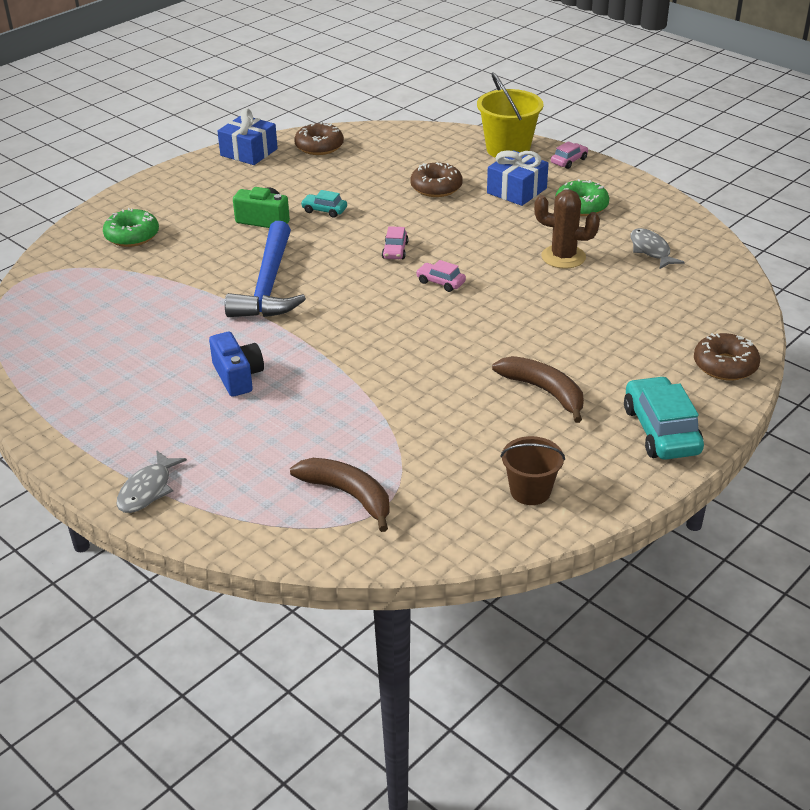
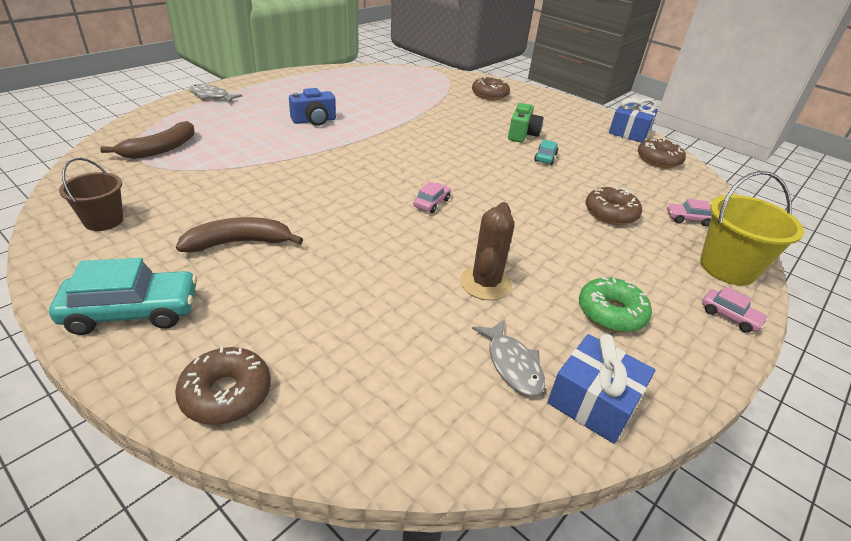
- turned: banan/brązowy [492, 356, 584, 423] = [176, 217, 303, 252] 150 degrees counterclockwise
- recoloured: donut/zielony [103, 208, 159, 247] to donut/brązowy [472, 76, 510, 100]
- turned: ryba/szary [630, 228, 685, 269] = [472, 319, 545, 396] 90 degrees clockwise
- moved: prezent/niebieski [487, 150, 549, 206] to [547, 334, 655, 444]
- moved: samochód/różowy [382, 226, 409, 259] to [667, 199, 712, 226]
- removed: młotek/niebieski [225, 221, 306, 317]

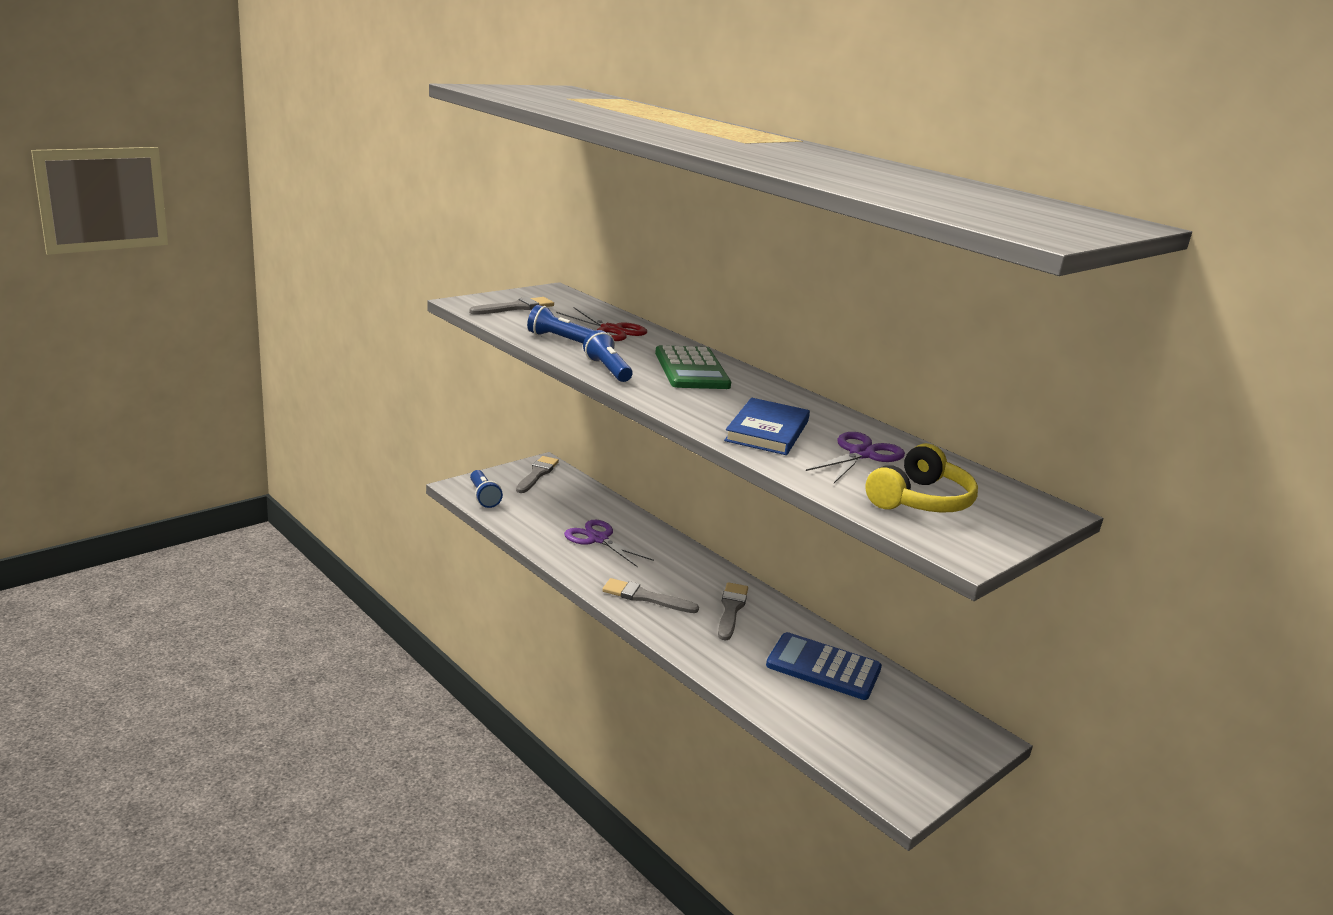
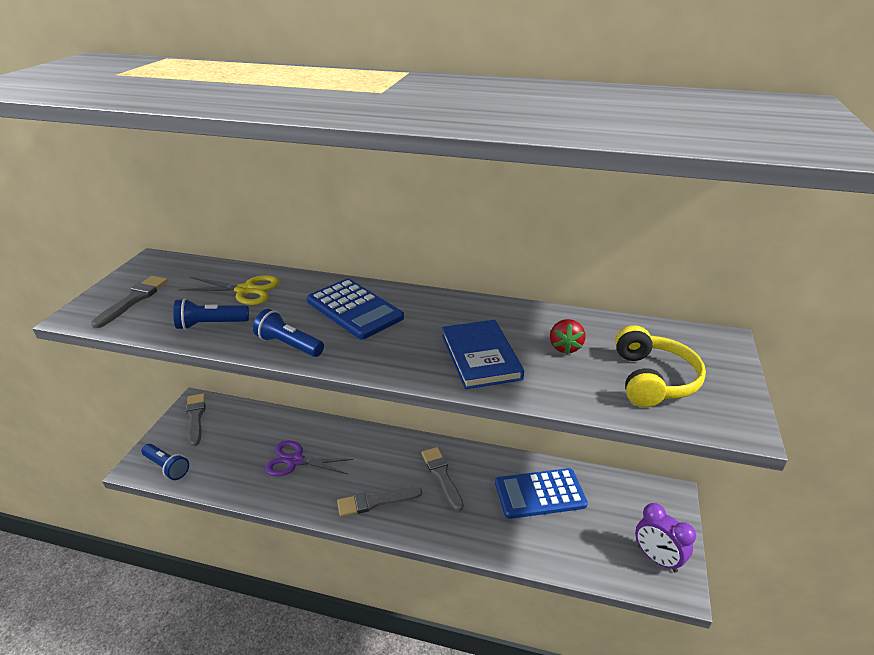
- recoloured: nożyczki/czerwony [556, 307, 647, 341] to nożyczki/żółty [179, 275, 280, 305]
- recoloured: kalkulator/zielony [655, 345, 731, 389] to kalkulator/niebieski [307, 279, 404, 339]
- replaced: nożyczki/fioletowy [806, 432, 905, 483] to truskawka/czerwony [550, 319, 586, 355]
- added: budzik/fioletowy [635, 503, 696, 573]

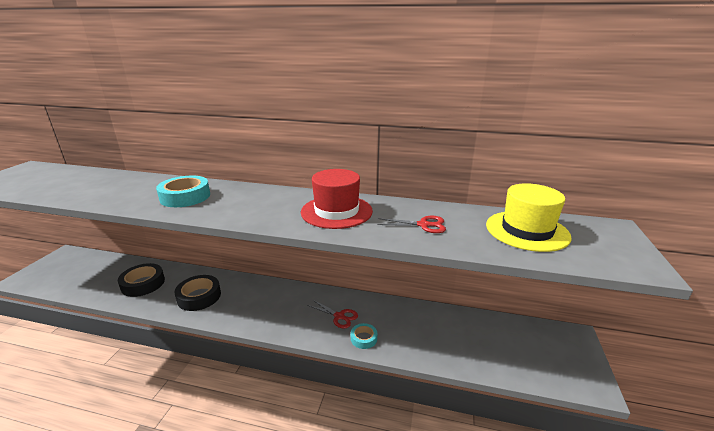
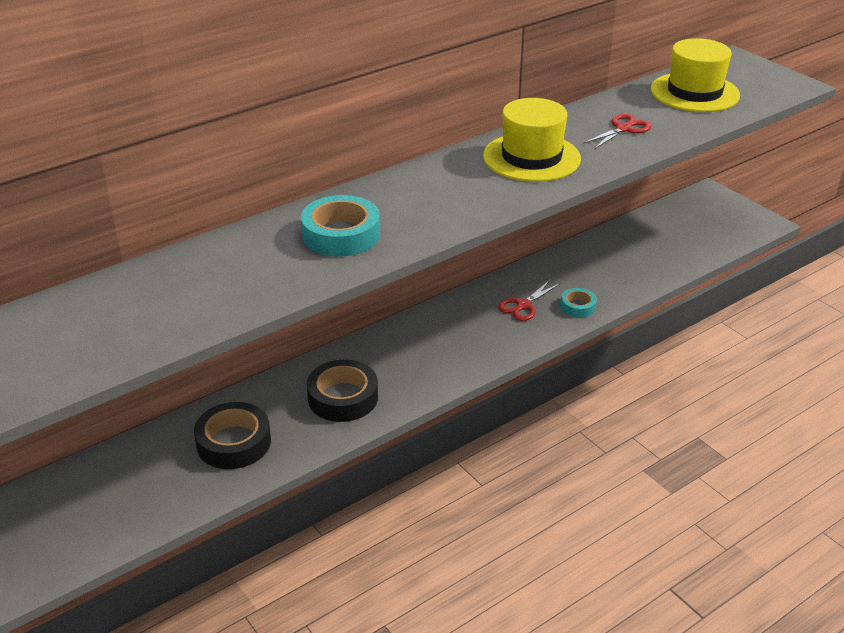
- recoloured: kapelusz/czerwony [301, 169, 373, 229] to kapelusz/żółty [483, 98, 581, 182]
- turned: nożyczki/czerwony [307, 300, 358, 329] = [498, 280, 561, 321] 150 degrees clockwise

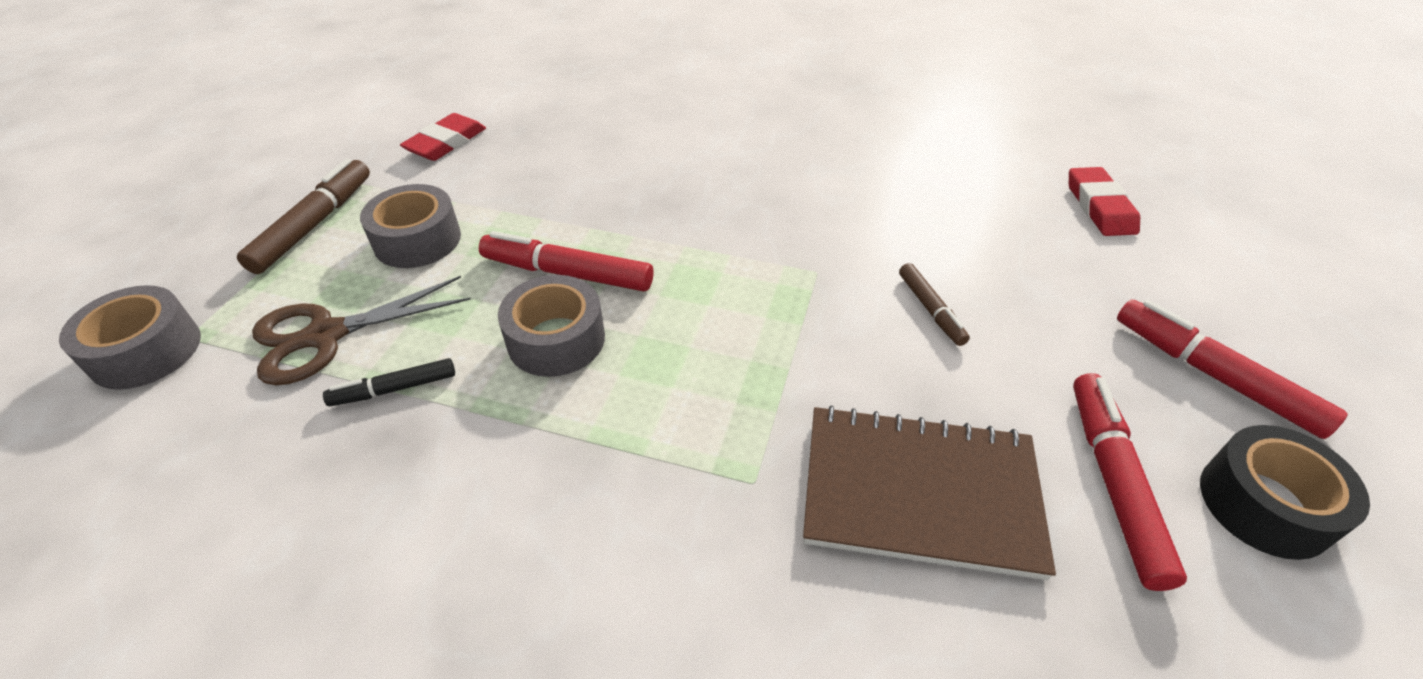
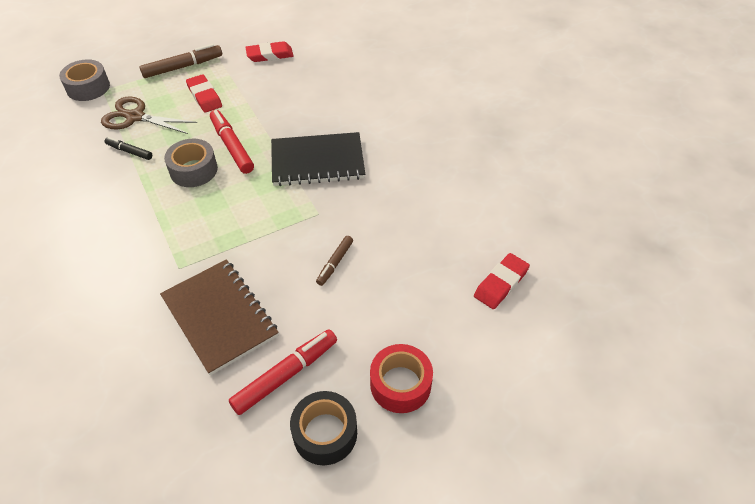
- replaced: taśma klejąca/szary [360, 184, 461, 268] to gumka do mazania/czerwony [186, 74, 222, 113]
- added: zeszyt/czarny [271, 132, 365, 186]
- replaced: flamaster/czerwony [1117, 299, 1348, 439] to taśma klejąca/czerwony [370, 344, 433, 413]

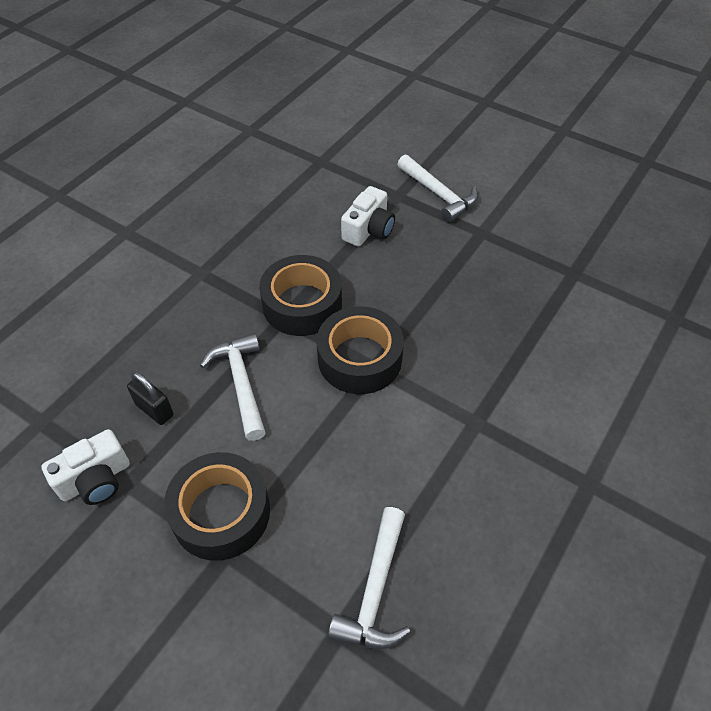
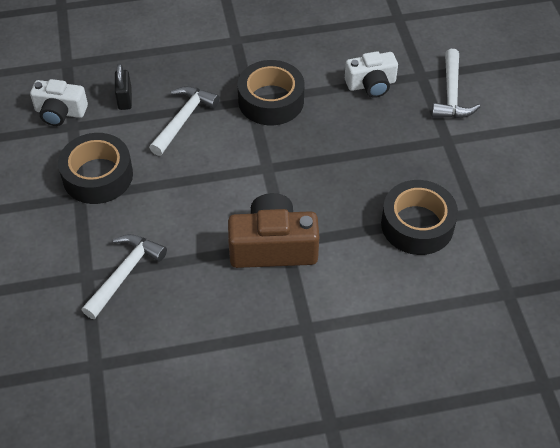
- turned: młotek/biały [328, 507, 411, 649] = [82, 234, 167, 319] 150 degrees clockwise
- added: aparat fotograficzny/brązowy [228, 193, 319, 268]
- moved: taśma klejąca/czarny [317, 306, 404, 394] to [381, 180, 458, 255]

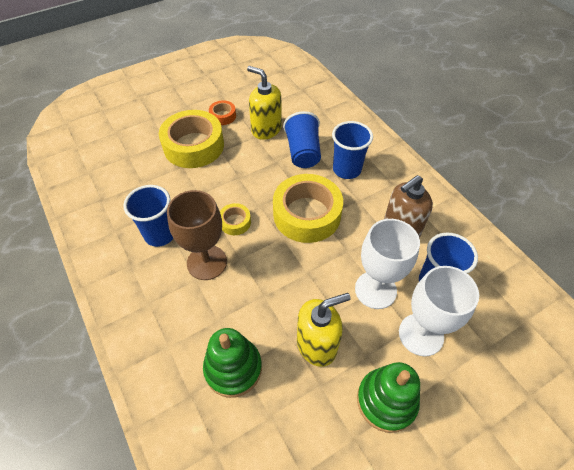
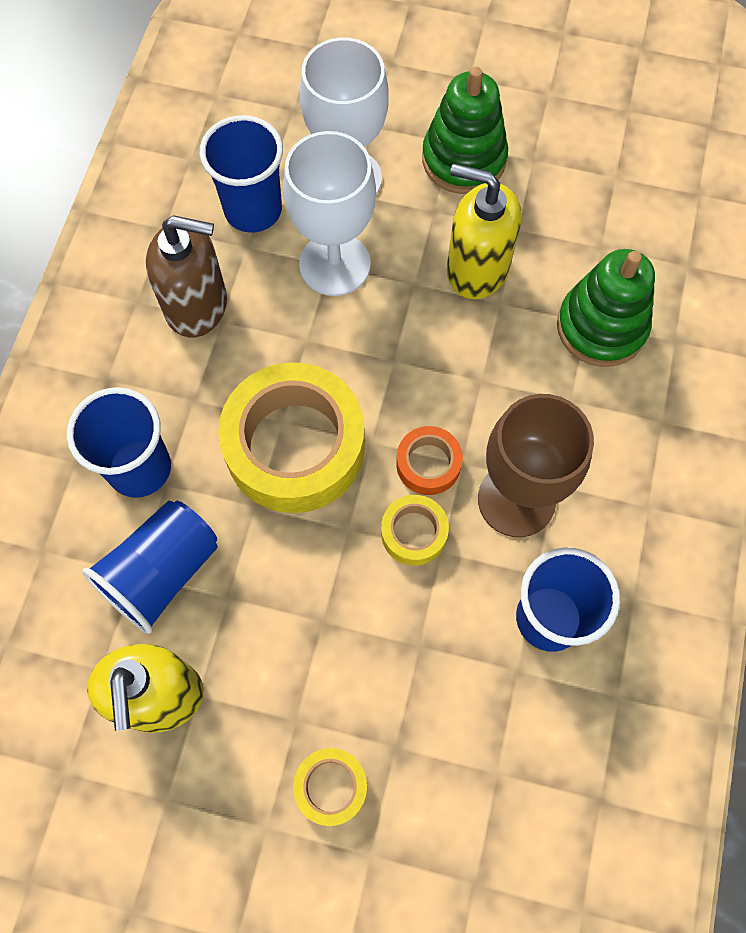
- resized: taśma klejąca/żółty [159, 110, 224, 168] = [293, 748, 367, 826] x0.46
- moved: taśma klejąca/pomarańczowy [209, 100, 236, 125] to [396, 426, 463, 495]

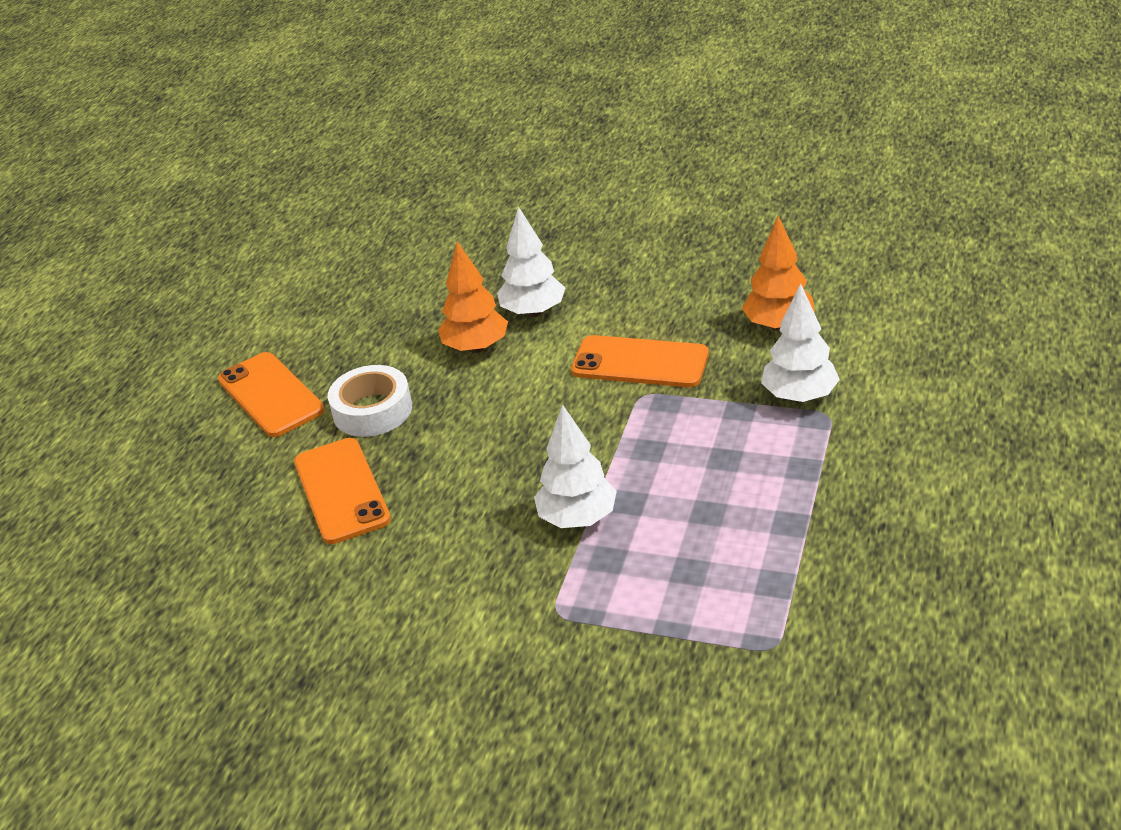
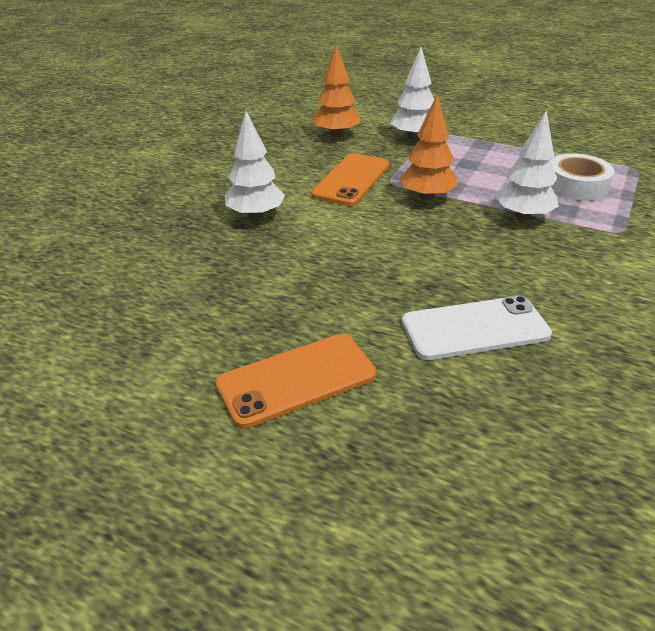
- moved: drzewko/pomarańczowy [438, 241, 508, 353] to [399, 94, 457, 201]
- recoloured: telefon/pomarańczowy [294, 438, 391, 544] to telefon/biały [402, 296, 552, 360]
- moved: taśma klejąca/biały [328, 365, 412, 437] to [550, 154, 615, 201]

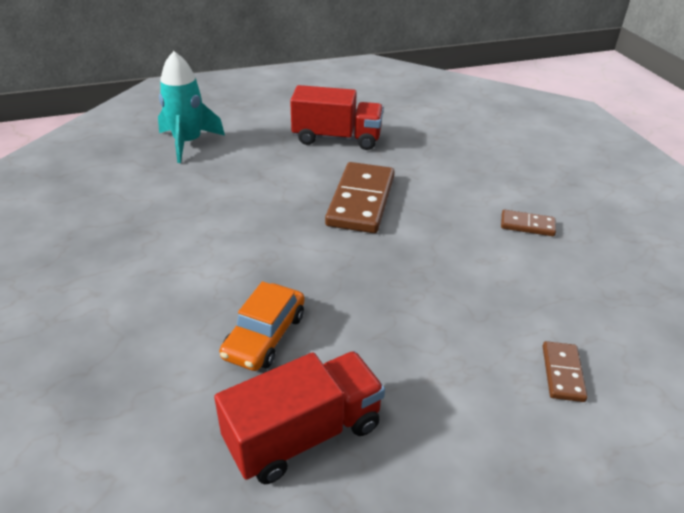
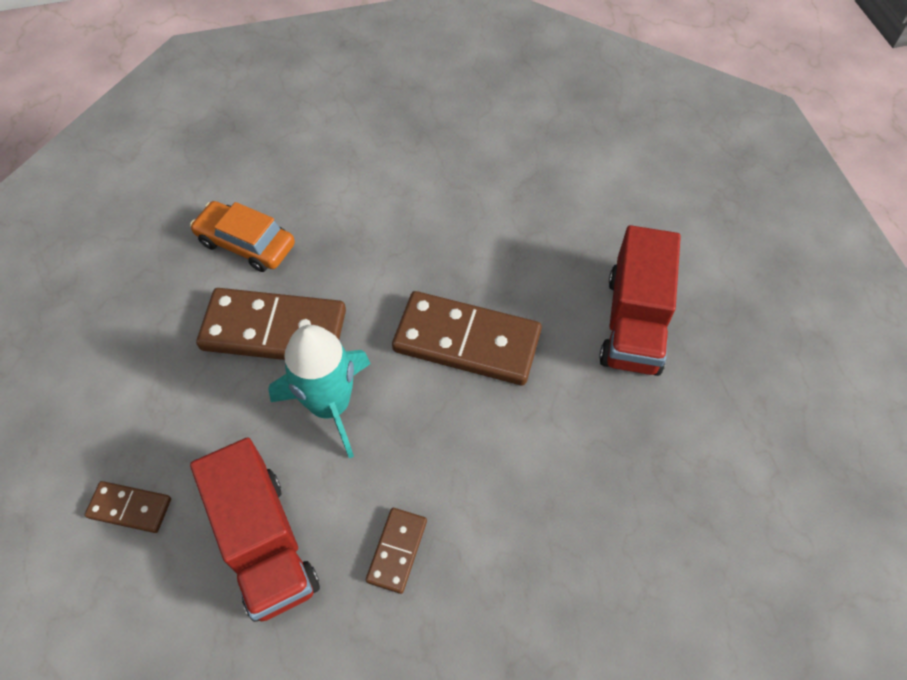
- moved: ciężarówka/czerwony [214, 351, 385, 484] to [190, 437, 320, 622]
- added: kostka domina/brązowy [196, 288, 346, 360]
- moved: rakieta/turkusowy [158, 51, 225, 163] to [268, 325, 370, 458]

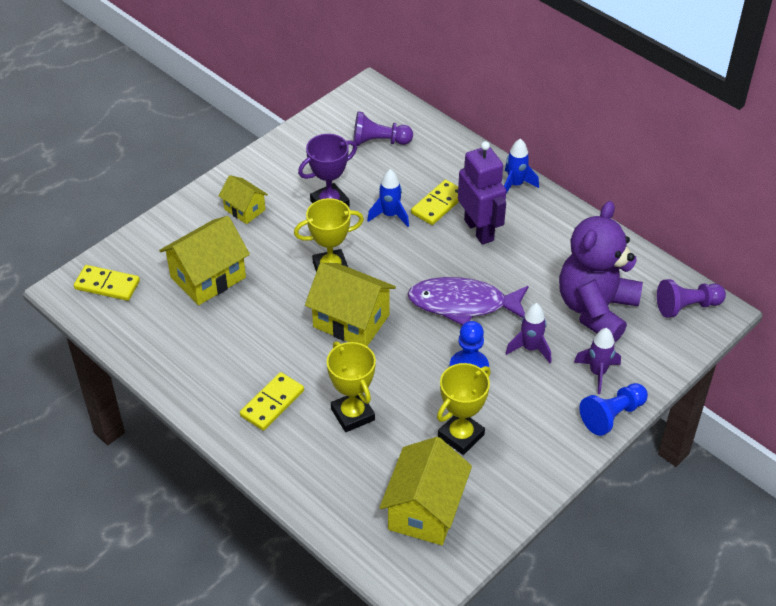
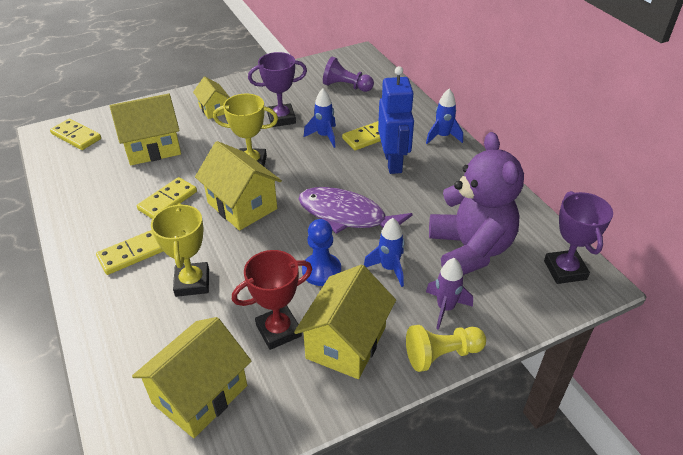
- added: kostka domina/żółty [137, 177, 197, 219]
- recoloured: puchar/żółty [437, 363, 491, 455] to puchar/czerwony [232, 250, 312, 350]
- added: domek/żółty [294, 265, 396, 379]
- recoloured: rakieta/fioletowy [505, 303, 551, 363] to rakieta/niebieski [364, 218, 405, 287]
- recoloured: robot/fioletowy [458, 141, 506, 245] to robot/niebieski [378, 66, 414, 174]
- recoloured: pionek/niebieski [579, 383, 648, 436] to pionek/żółty [406, 325, 486, 372]
- turned: miś/fioletowy [559, 201, 643, 343] = [429, 132, 524, 275] 120 degrees clockwise
- replaced: pionek/fioletowy [657, 279, 726, 318] to puchar/fioletowy [544, 191, 613, 284]

